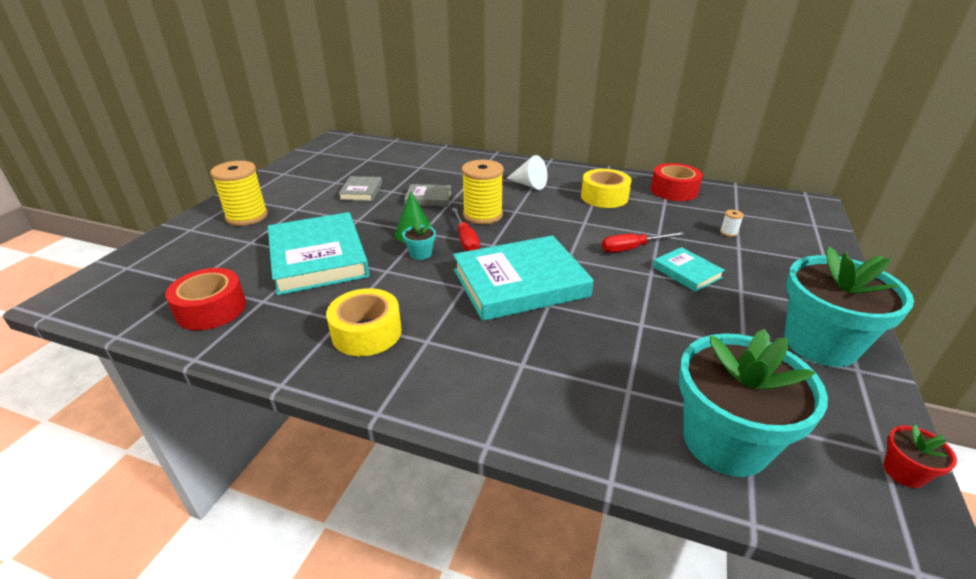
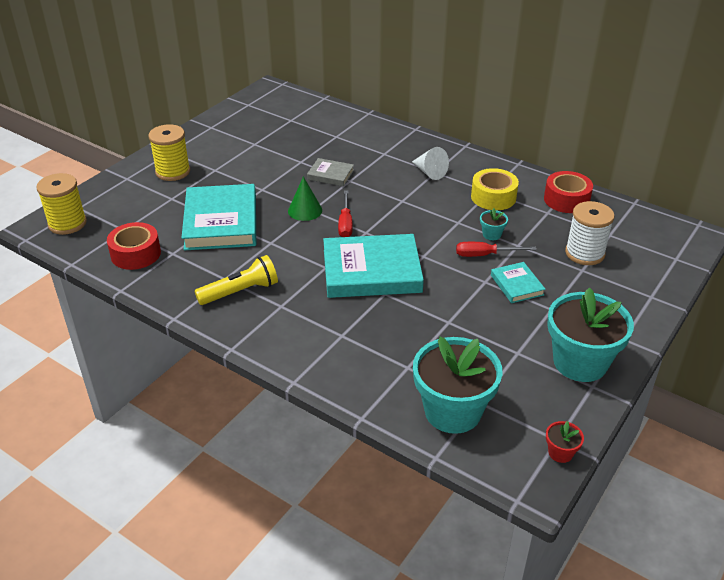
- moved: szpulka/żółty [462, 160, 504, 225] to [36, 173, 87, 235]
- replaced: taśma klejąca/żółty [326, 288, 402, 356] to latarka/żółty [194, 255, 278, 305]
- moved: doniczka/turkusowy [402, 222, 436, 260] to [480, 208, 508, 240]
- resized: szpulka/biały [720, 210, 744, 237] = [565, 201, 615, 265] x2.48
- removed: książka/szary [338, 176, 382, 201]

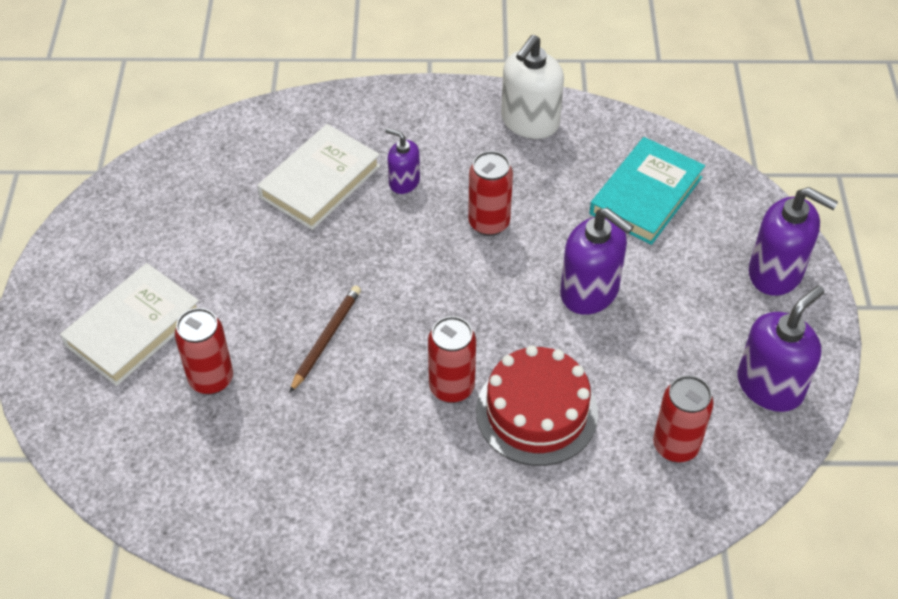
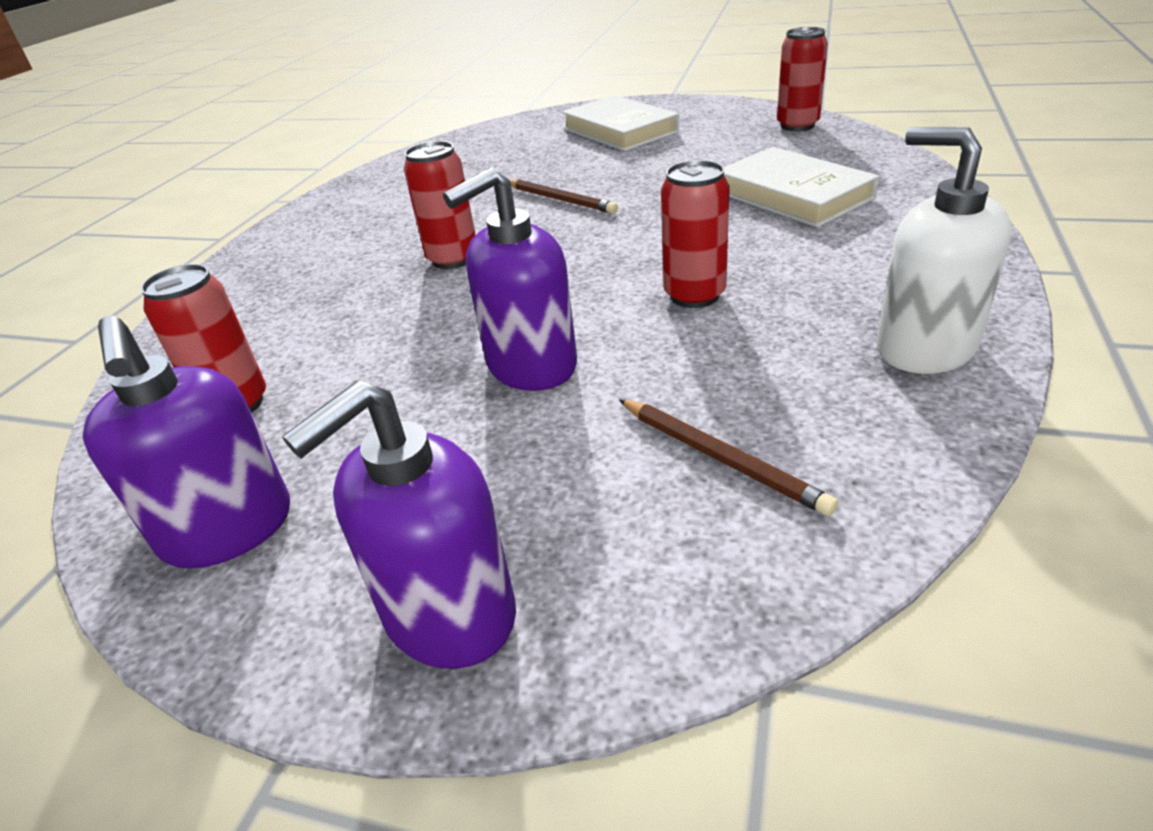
- replaced: książka/turkusowy [589, 137, 705, 245] to ołówek/brązowy [619, 399, 838, 516]
- moved: puszka/czerwony [175, 308, 233, 394] to [777, 27, 828, 131]
- removed: dozownik mydła/fioletowy [385, 128, 420, 194]
- removed: tort/czerwony [476, 345, 598, 466]

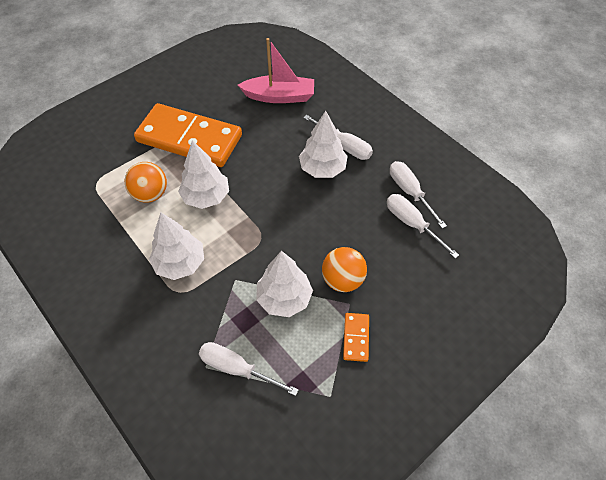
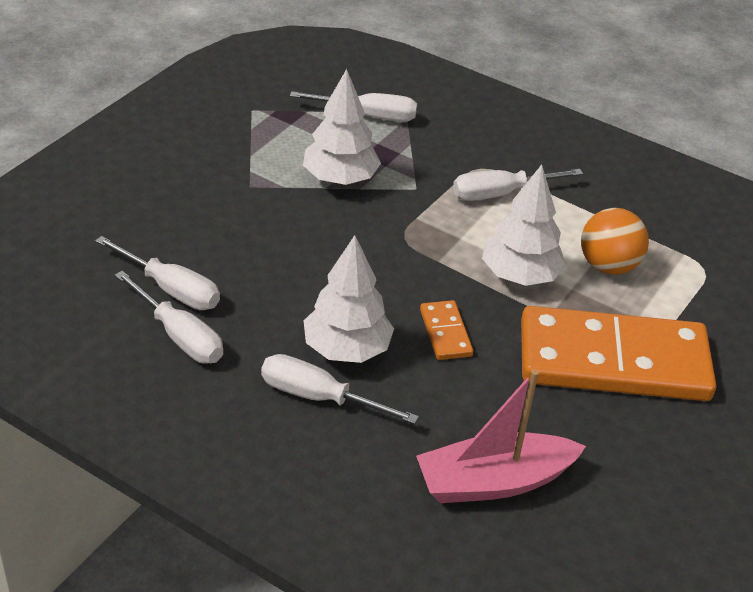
- moved: kostka domina/pomarańczowy [343, 313, 369, 362] to [420, 300, 473, 360]
- replaced: drzewko/biały [149, 212, 204, 280] to śrubokręt/biały [453, 169, 583, 201]
- removed: piłka/pomarańczowy [322, 247, 367, 292]

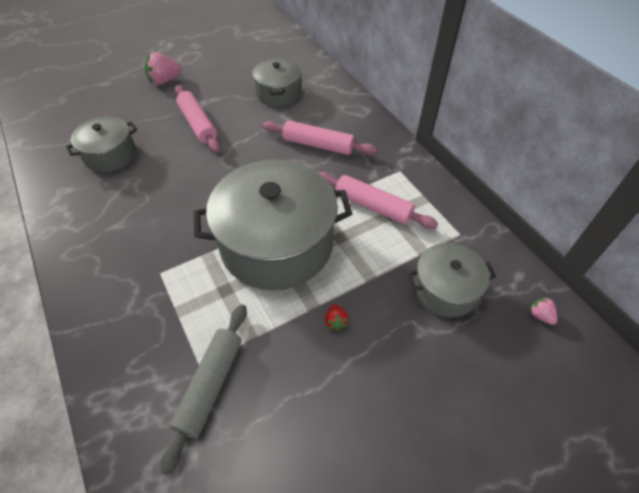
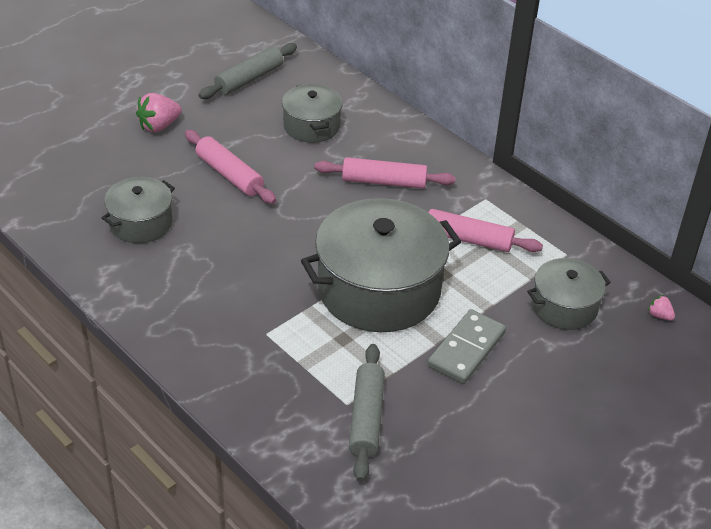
- added: wałek do ciasta/szary [198, 43, 297, 99]
- replaced: truskawka/czerwony [325, 304, 349, 331] to kostka domina/szary [427, 309, 506, 384]

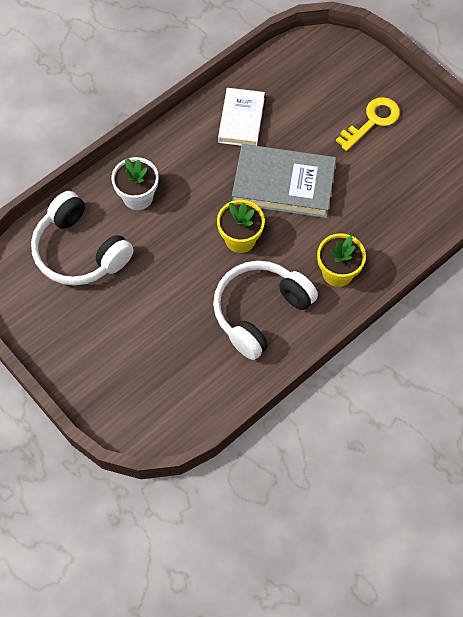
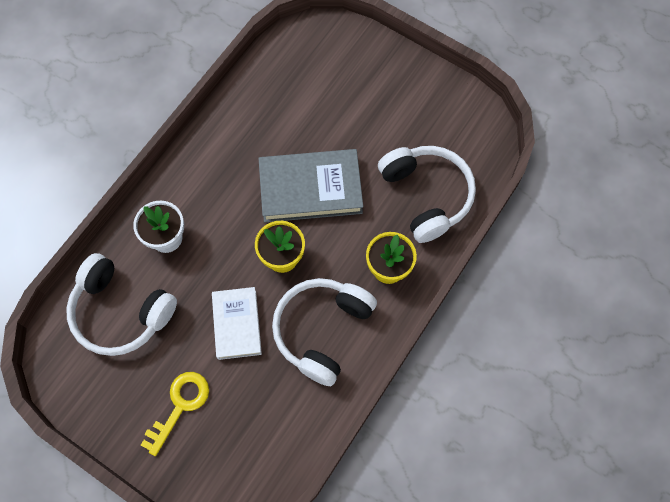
- moved: klucz/żółty [336, 97, 400, 151] to [141, 372, 209, 456]
- moved: książka/biały [218, 88, 265, 146] to [212, 287, 262, 360]
- added: słuchawki/biały [378, 146, 476, 243]

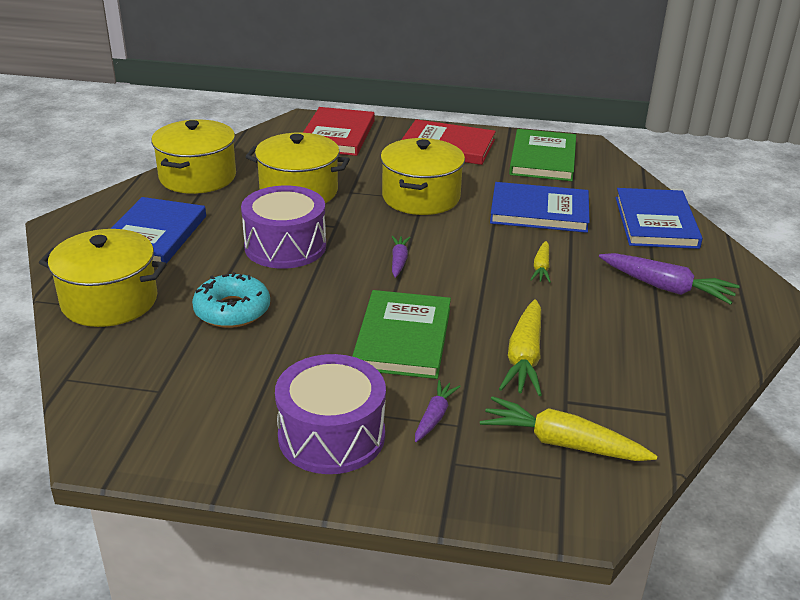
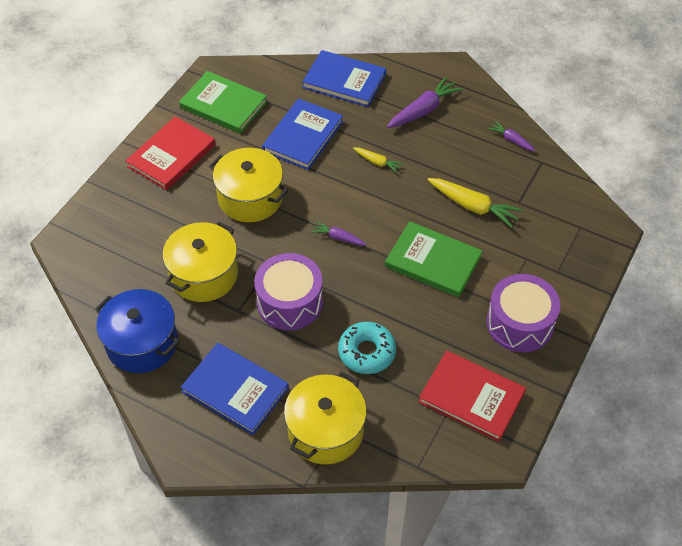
- recoloured: garnek/żółty [151, 120, 236, 194] to garnek/niebieski [95, 289, 179, 373]
- moved: książka/czerwony [303, 107, 375, 156] to [419, 351, 526, 442]
- moved: marchewka/fioletowy [415, 380, 461, 442] to [488, 121, 536, 151]
- removed: marchewka/żółty [480, 396, 657, 461]

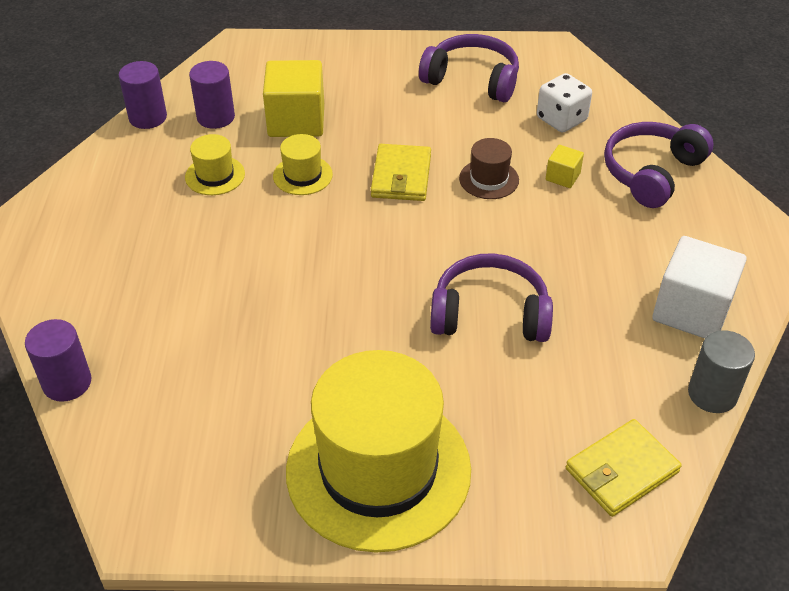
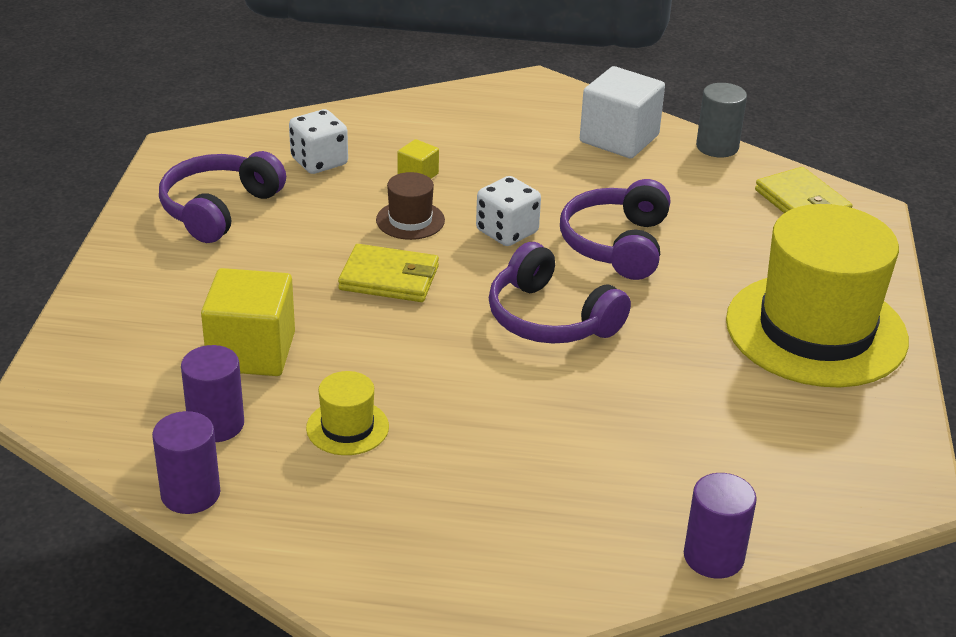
- added: kostka do gry/biały [476, 176, 541, 246]
- moved: słuchawki/fioletowy [604, 122, 714, 208] to [489, 242, 631, 344]
- removed: kapelusz/żółty [273, 134, 333, 195]

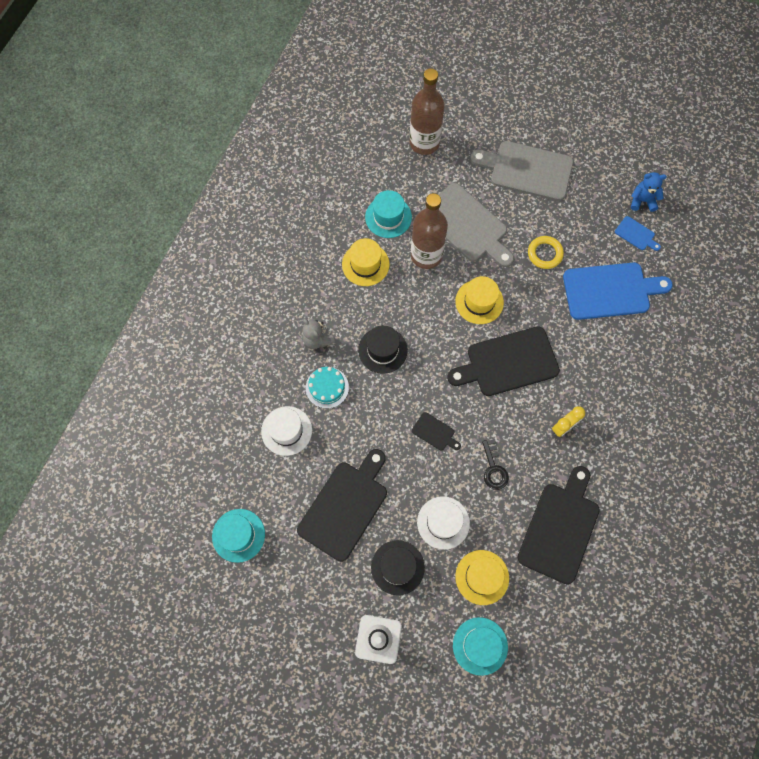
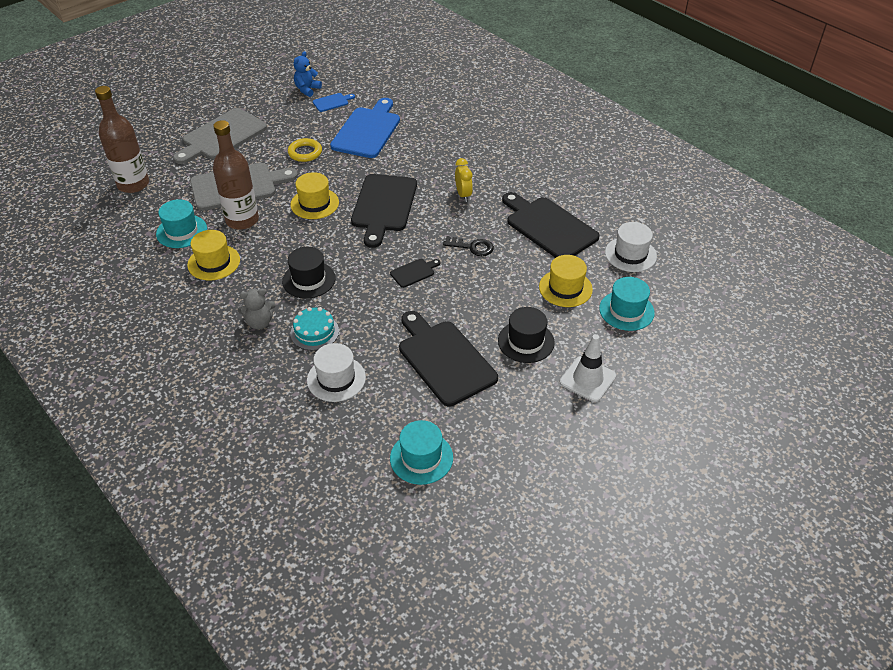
- moved: kapelusz/biały [417, 496, 470, 550] to [605, 222, 657, 272]

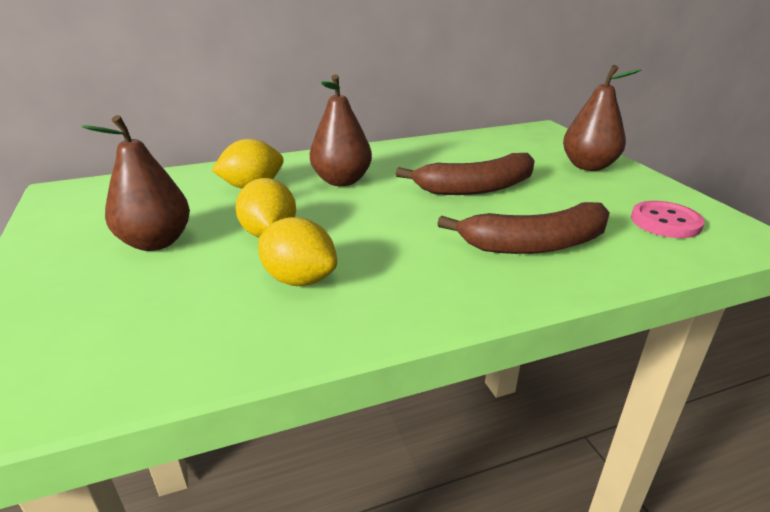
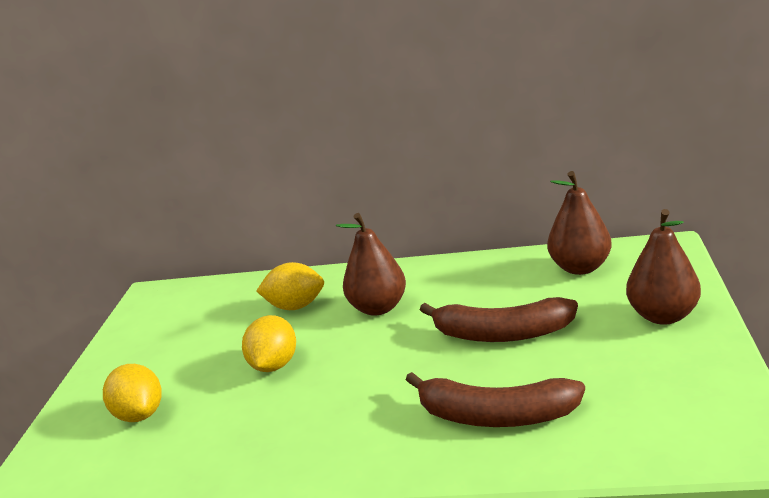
- moved: cytryna/żółty [258, 217, 337, 286] to [103, 364, 162, 422]
- moved: gruszka/brązowy [81, 115, 190, 251] to [547, 171, 612, 275]
- removed: guzik/różowy [631, 201, 705, 238]

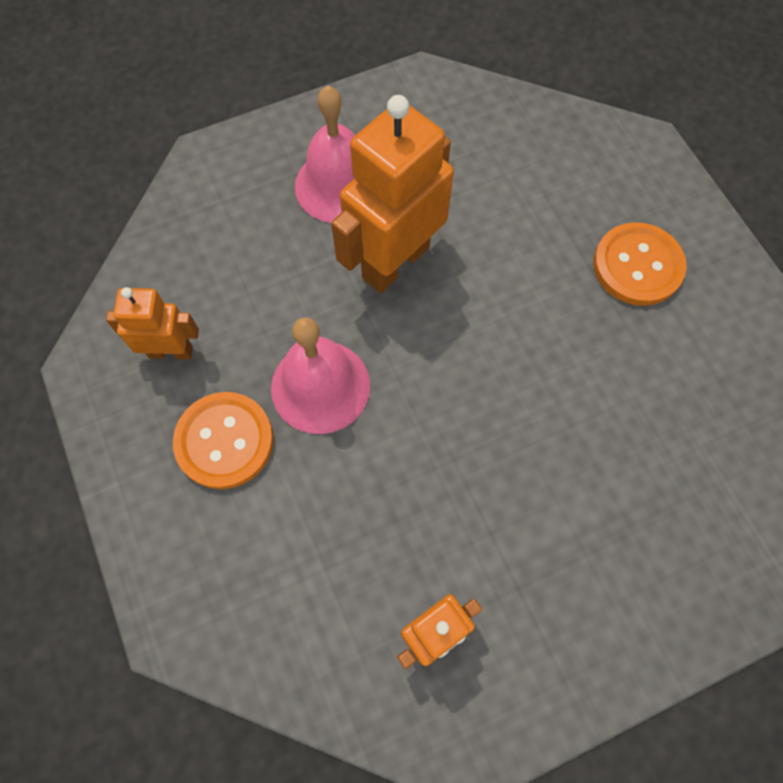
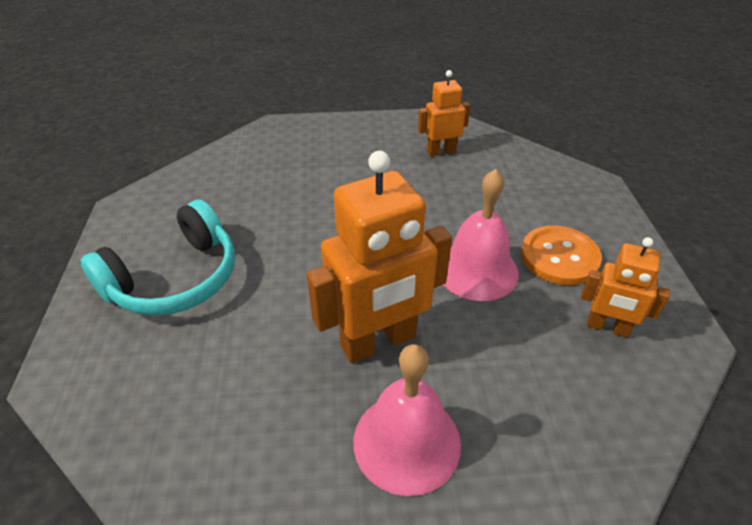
- replaced: guzik/pomarańczowy [593, 222, 687, 306] to słuchawki/turkusowy [80, 199, 235, 316]

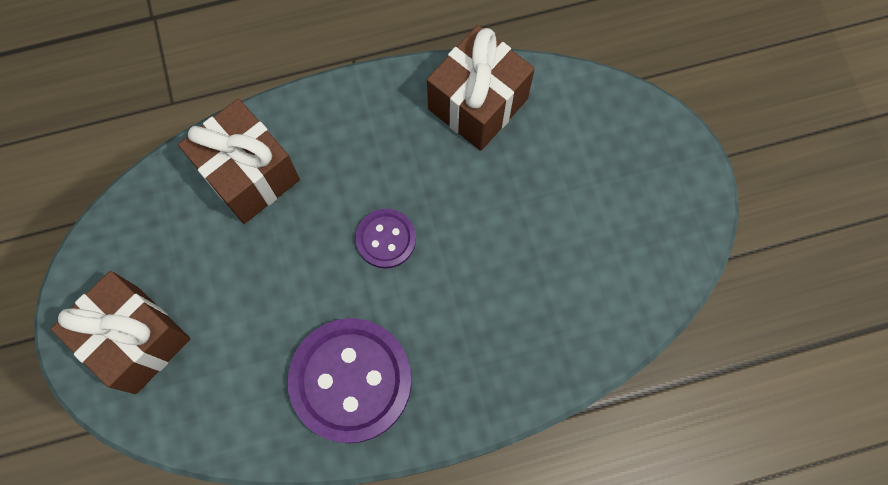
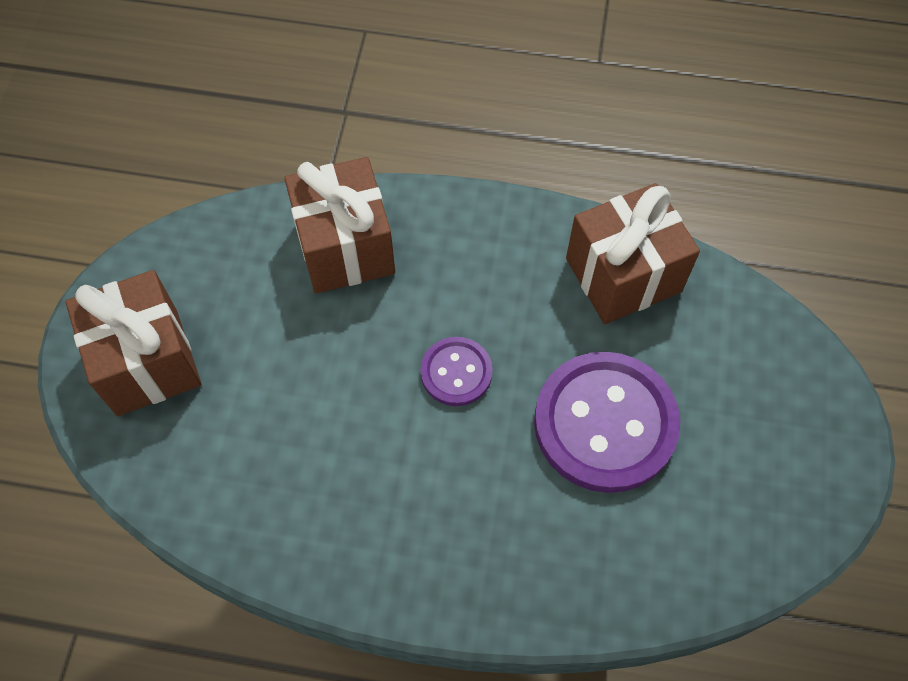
- moved: guzik/fioletowy [288, 318, 412, 443] to [534, 352, 680, 493]

